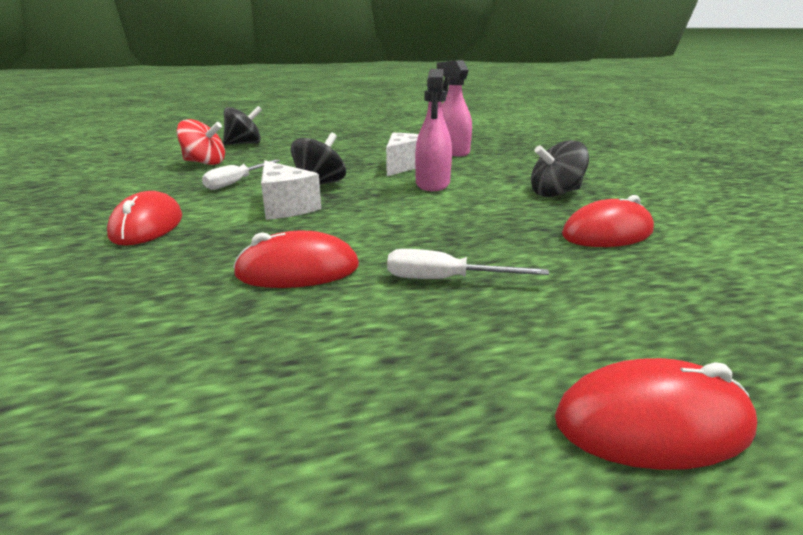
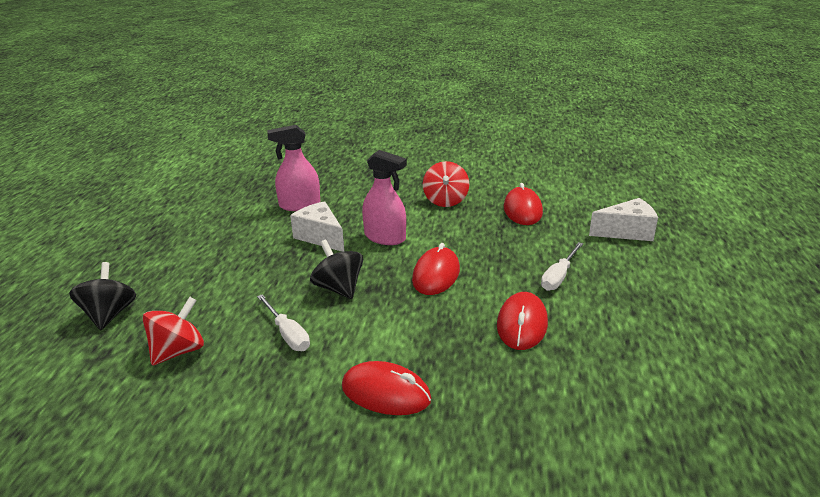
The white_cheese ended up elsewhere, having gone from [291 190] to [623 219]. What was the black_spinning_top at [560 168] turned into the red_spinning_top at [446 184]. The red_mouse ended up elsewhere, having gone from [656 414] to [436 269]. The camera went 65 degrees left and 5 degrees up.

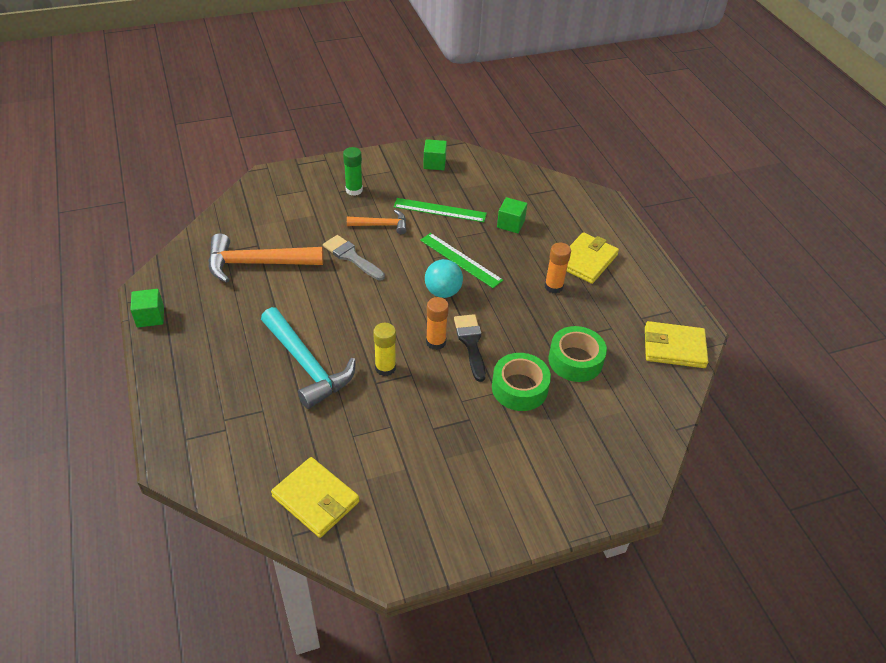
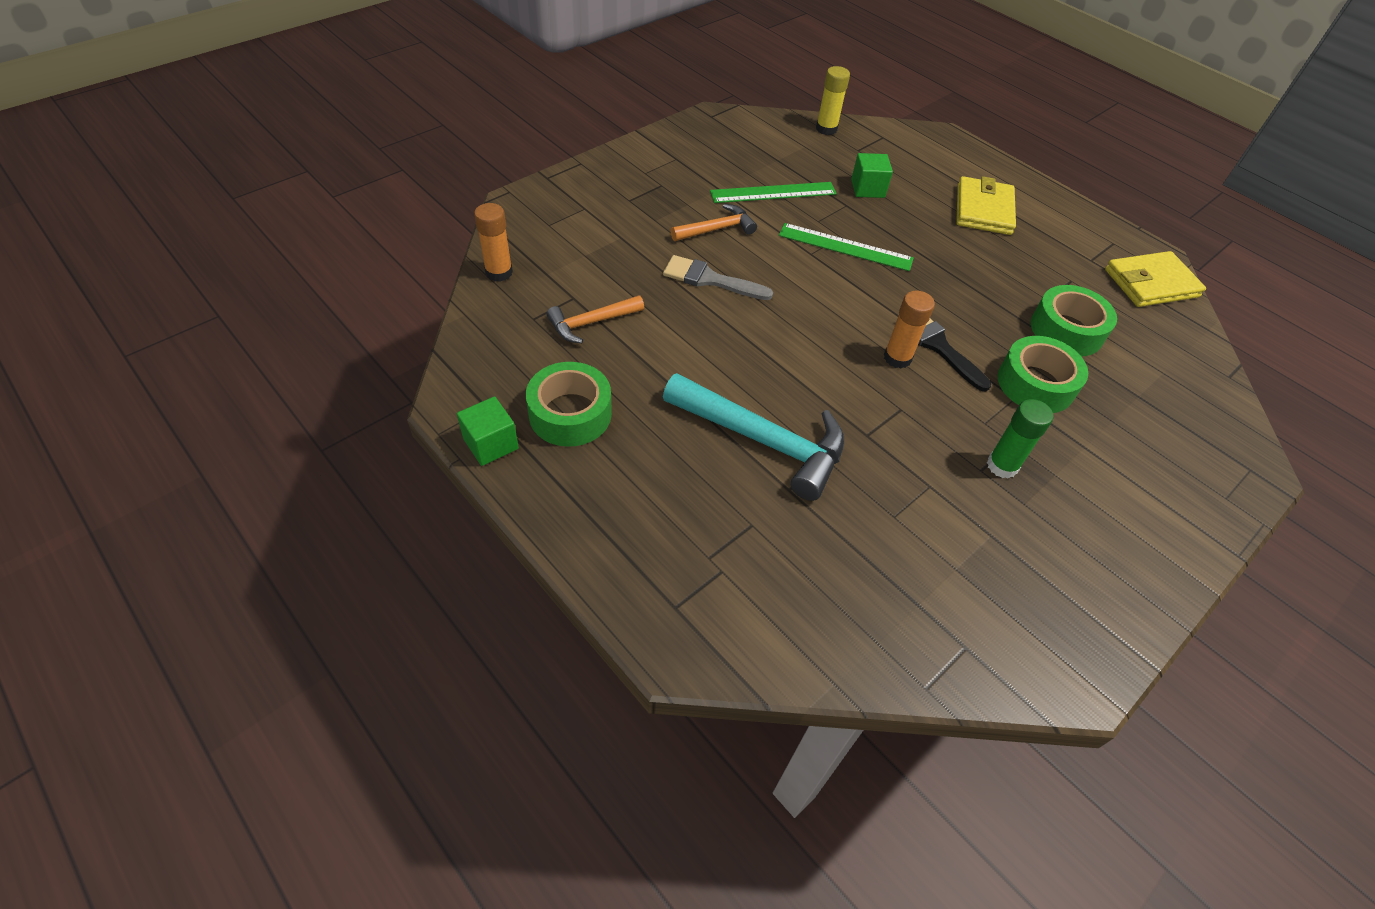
The size of the orange_hammer at [265 258] changed by a factor of 0.56. The second view lost the yellow_wallet at [315 497]. The green_glue_stick ended up elsewhere, having gone from [353 171] to [1020 439]. The yellow_glue_stick ended up elsewhere, having gone from [384 349] to [833 100]. The second view lost the green_cube at [435 154]. The second view lost the turquoise_ball at [444 278]. The orange_glue_stick ended up elsewhere, having gone from [558 268] to [493 242]. The second view gained the green_tape at [569 404]. The camera went 25 degrees left and 5 degrees up.

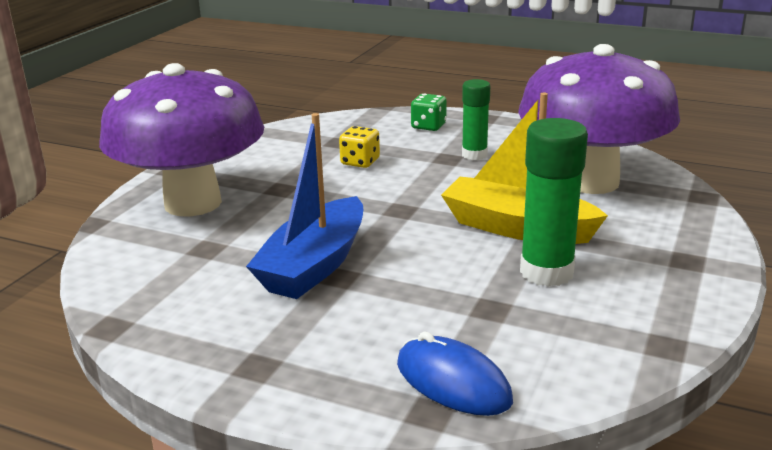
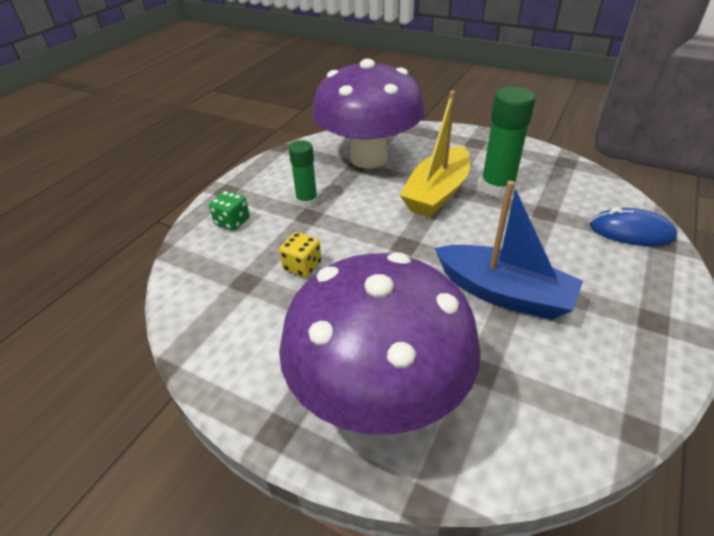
The blue_mouse at [455 373] ended up facing another way, 60 degrees clockwise from before. The camera went 85 degrees left and 15 degrees up.

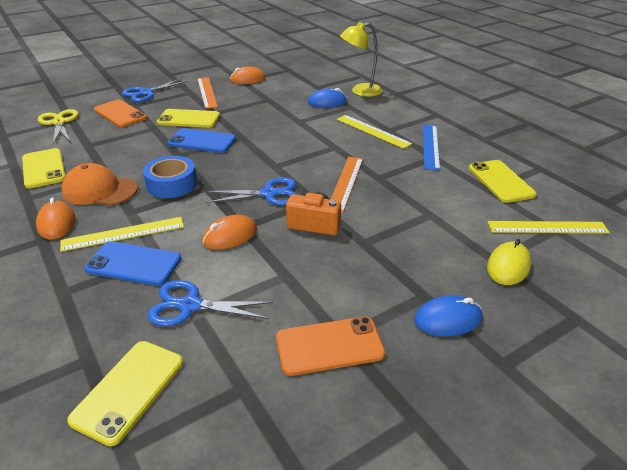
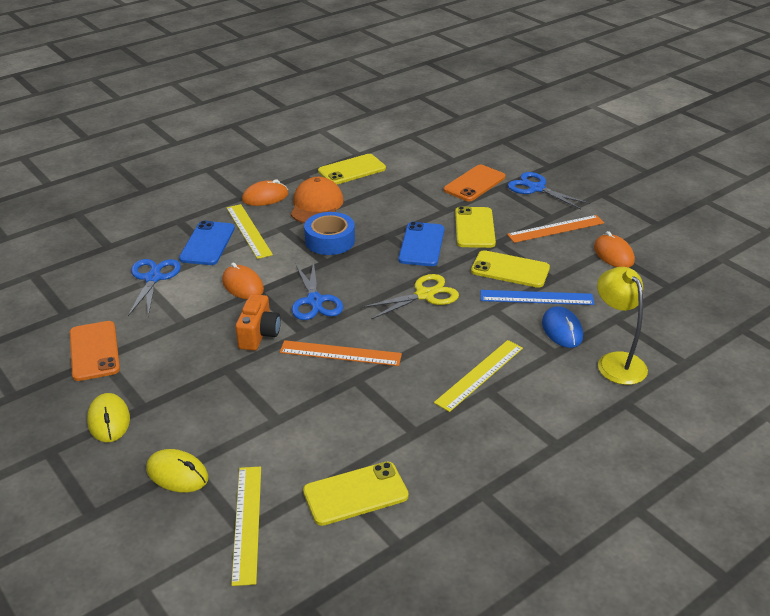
The yellow_scissors ended up elsewhere, having gone from [58 127] to [410 296]. The yellow_phone ended up elsewhere, having gone from [125 393] to [510 269]. What was the blue_mouse at [448 316] turned into the yellow_mouse at [108 417]. The blue_ruler ended up elsewhere, having gone from [431 147] to [537 297]. The camera went 85 degrees right and 0 degrees up.

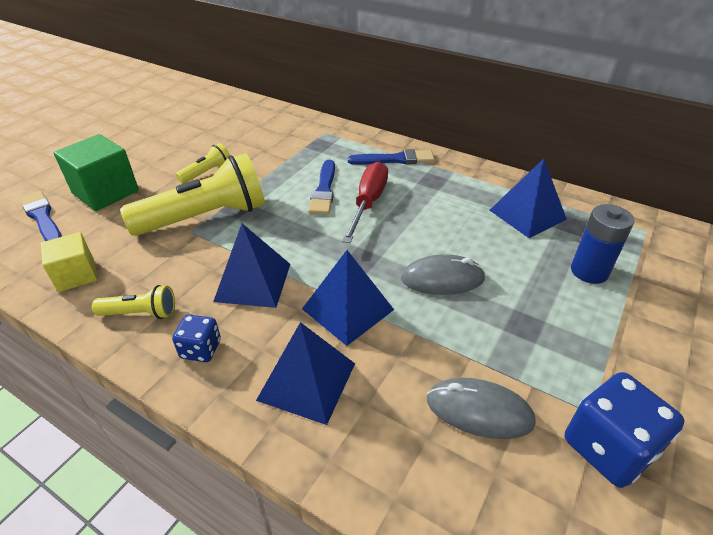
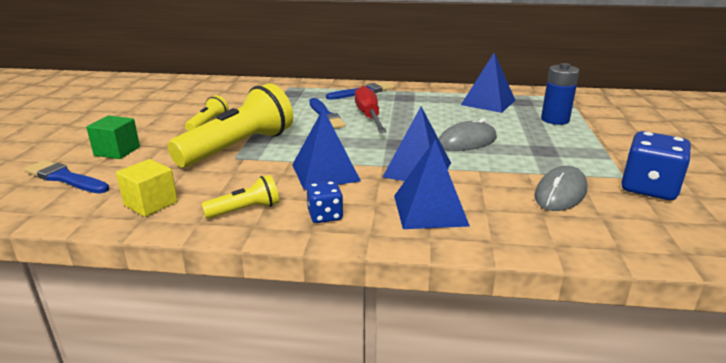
The size of the green_cube at [96 172] changed by a factor of 0.64. The grey_mouse at [481 408] ended up facing another way, 45 degrees counterclockwise from before. The camera went 25 degrees left and 15 degrees down.

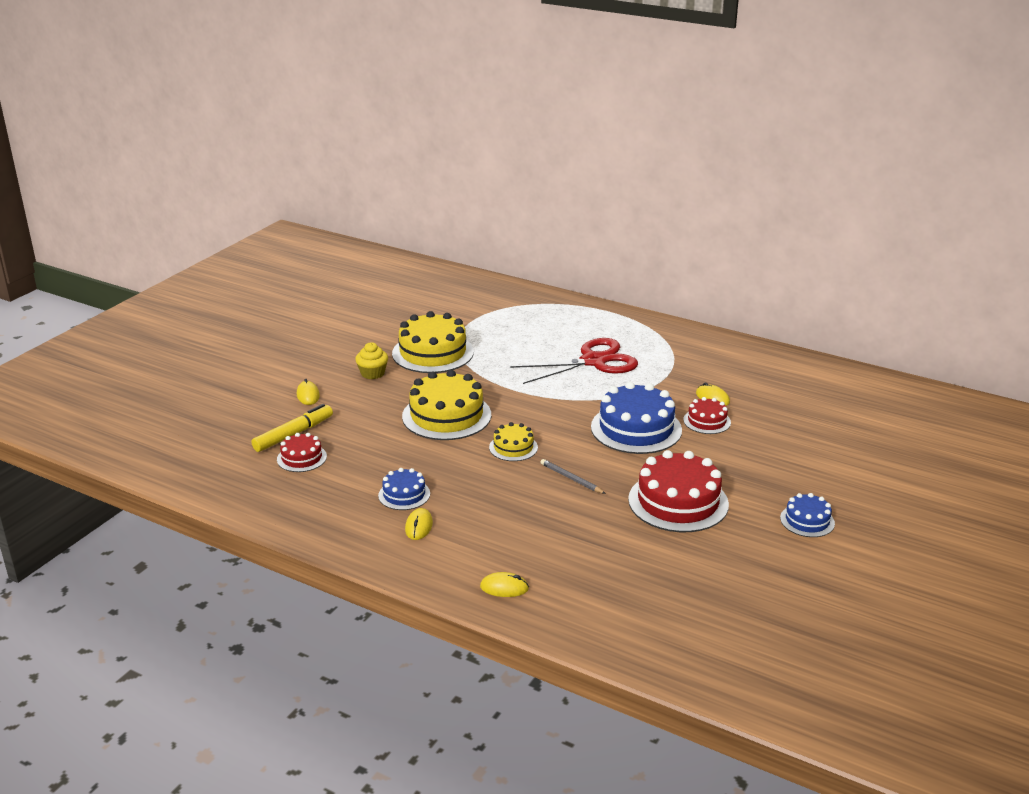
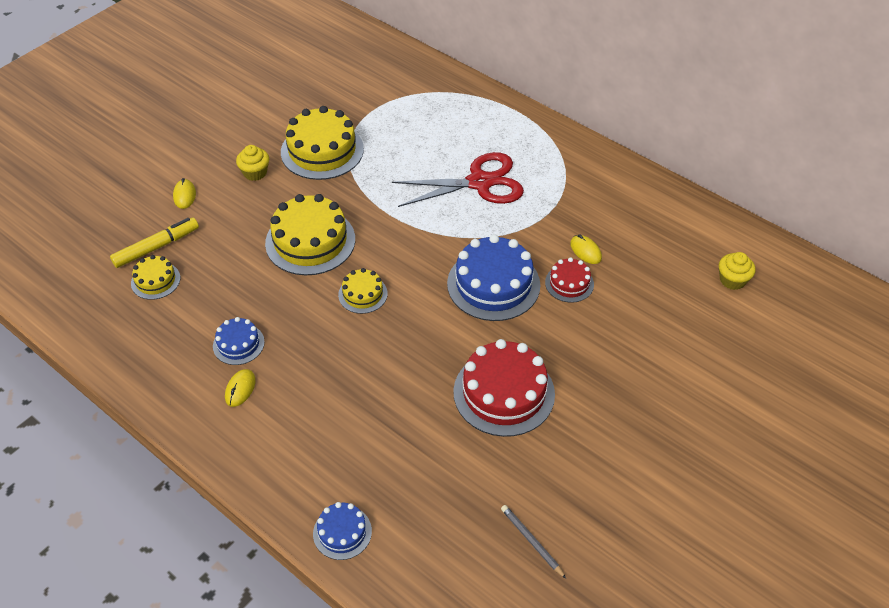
What was the red_cake at [302 452] turned into the yellow_cake at [155 277]. The second view lost the yellow_mouse at [504 584]. The grey_pencil ended up elsewhere, having gone from [573 476] to [533 541]. The blue_cake ended up elsewhere, having gone from [807 515] to [342 531]. The second view gained the yellow_cupcake at [737 271]. The camera went 10 degrees right and 20 degrees up.

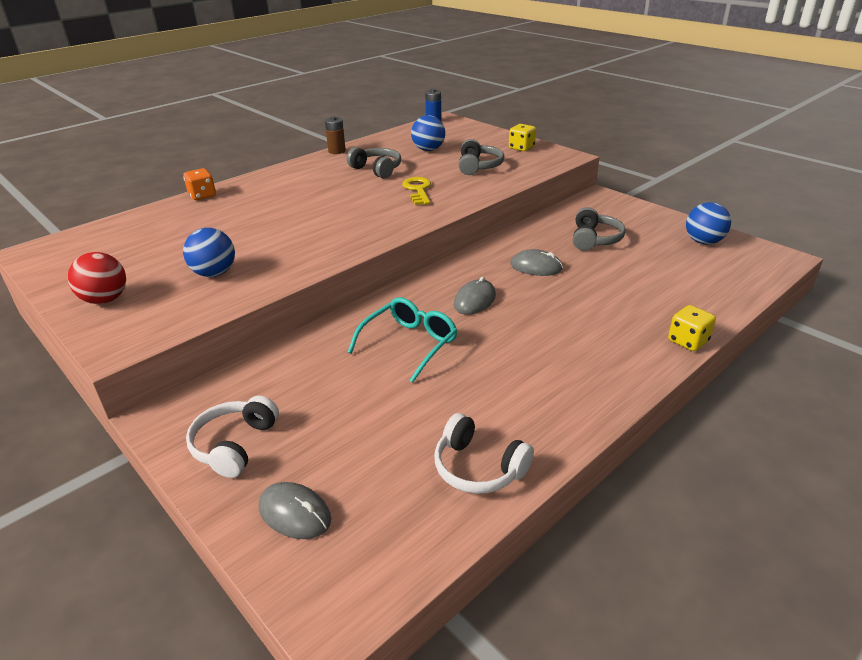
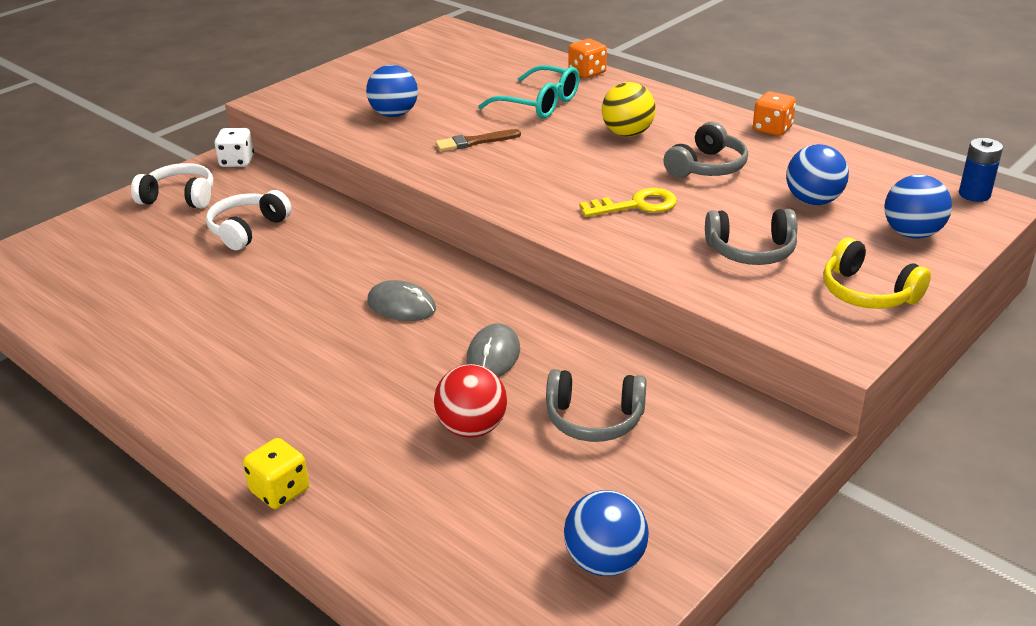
The red_ball ended up elsewhere, having gone from [97 278] to [470 401]. The second view lost the grey_mouse at [295 510]. Where the brown_battery stood at [335 135], the orange_dice came to stand at [774 113]. The turquoise_glasses ended up elsewhere, having gone from [403 340] to [529 92]. The white_headphones ended up elsewhere, having gone from [484 453] to [249 220]. Where the yellow_dice stood at [522 137], the yellow_headphones came to stand at [877 273]. The second view gained the white_dice at [234 147]. The second view gained the brown_brush at [478 140]. The second view gained the yellow_ball at [629 109]. The second view gained the blue_ball at [918 206]. The camera went 85 degrees right and 0 degrees up.

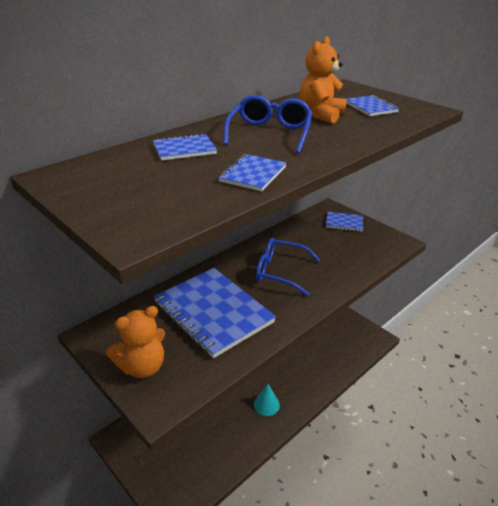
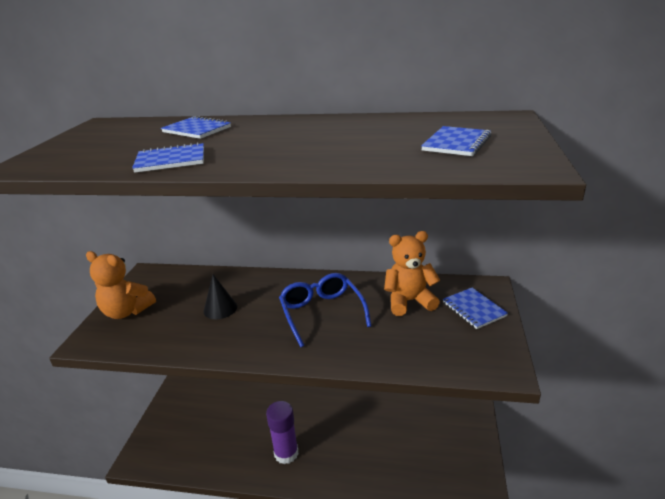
Where the blue_notebook stood at [215 313], the black_cone came to stand at [220 297]. The second view lost the blue_glasses at [268 124]. Where the turquoise_cone stood at [267 400], the purple_glue_stick came to stand at [282 432]. The orange_teddy_bear ended up elsewhere, having gone from [323 79] to [412 273]. The camera went 55 degrees right and 5 degrees down.

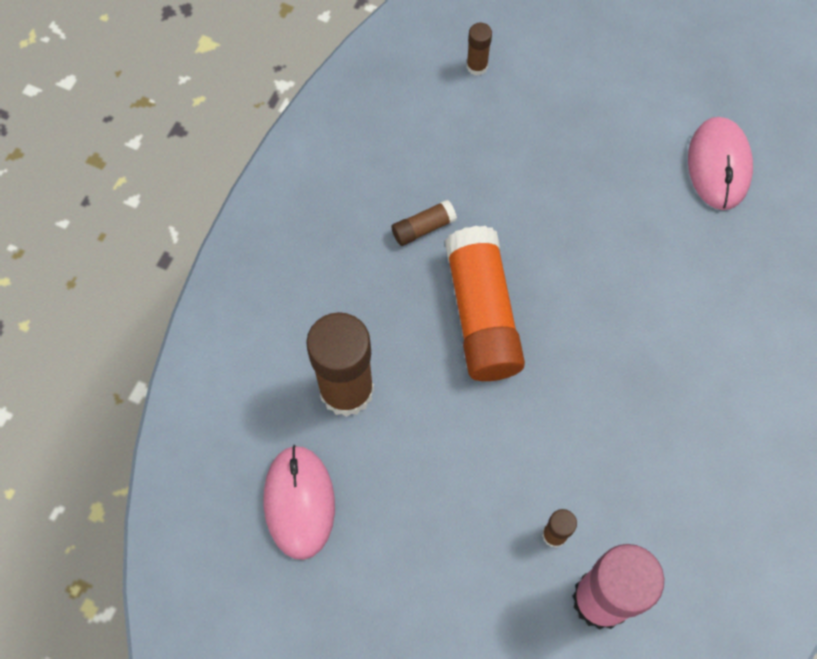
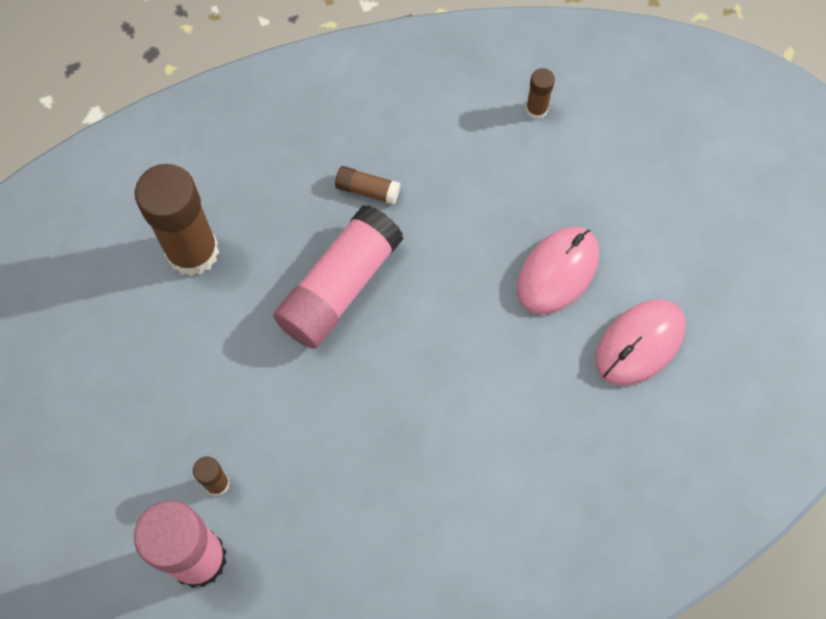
The pink_mouse ended up elsewhere, having gone from [299 502] to [558 271]. What was the orange_glue_stick at [485 303] turned into the pink_glue_stick at [338 277]. The camera went 45 degrees right and 0 degrees up.

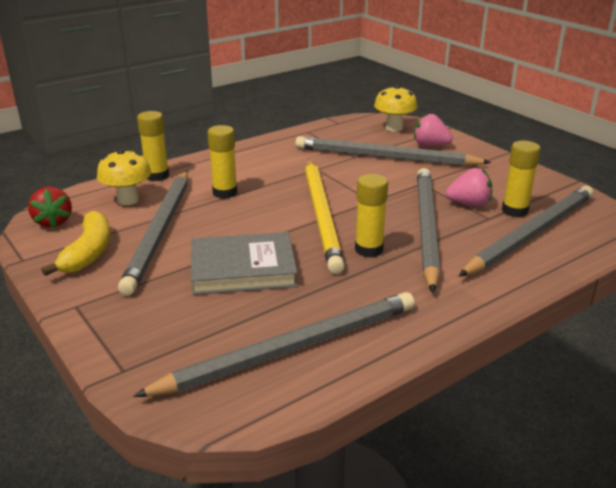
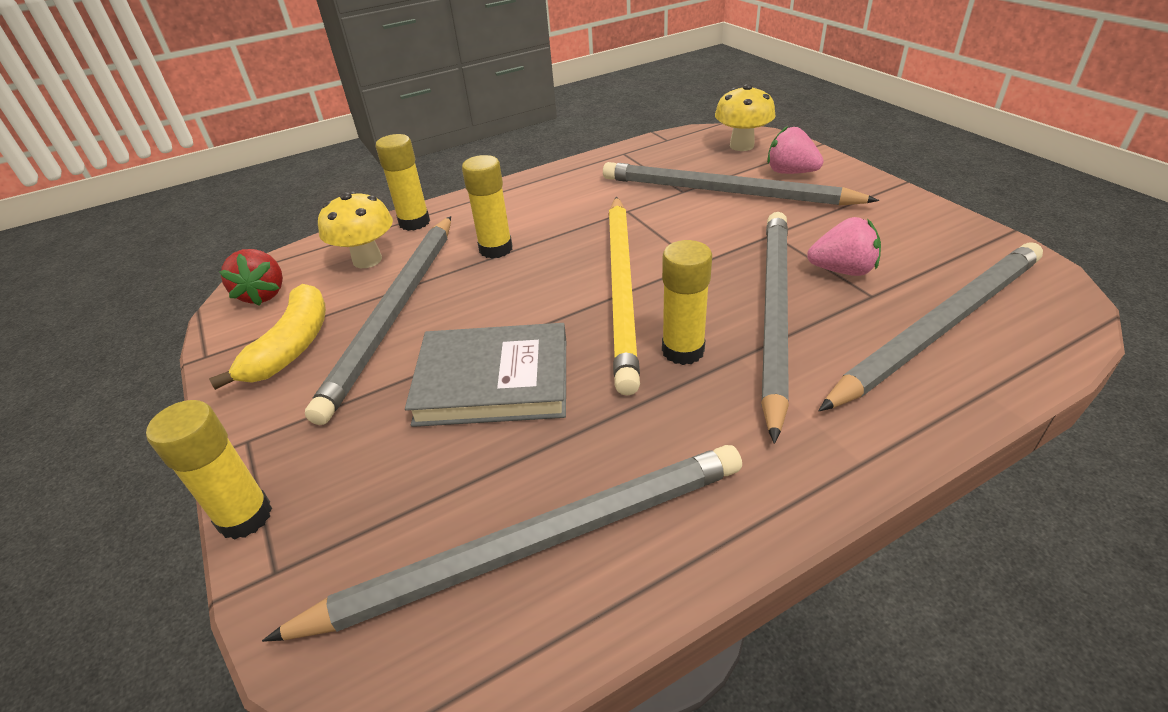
The yellow_glue_stick ended up elsewhere, having gone from [521 179] to [209 470]. The camera went 10 degrees right and 10 degrees up.

